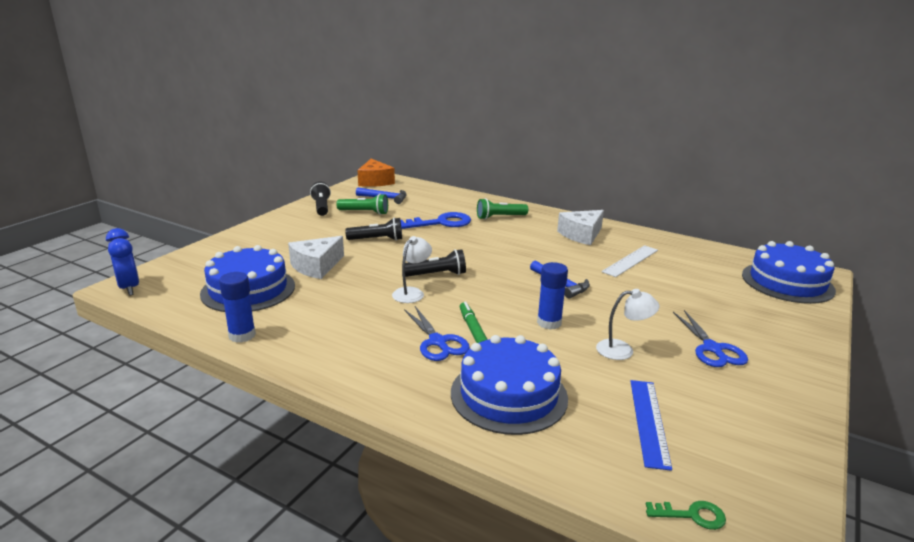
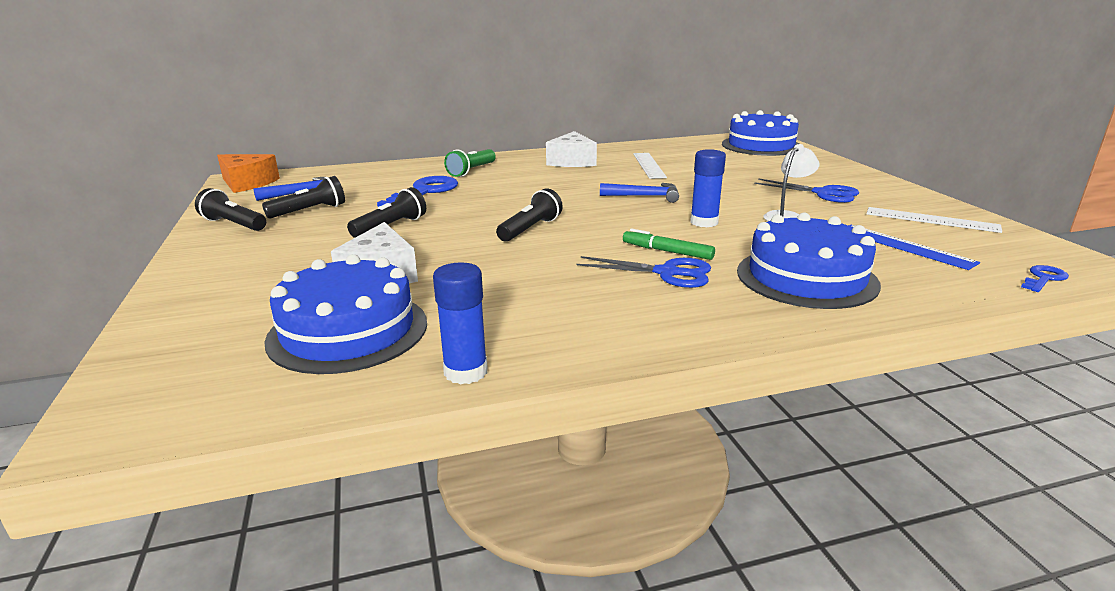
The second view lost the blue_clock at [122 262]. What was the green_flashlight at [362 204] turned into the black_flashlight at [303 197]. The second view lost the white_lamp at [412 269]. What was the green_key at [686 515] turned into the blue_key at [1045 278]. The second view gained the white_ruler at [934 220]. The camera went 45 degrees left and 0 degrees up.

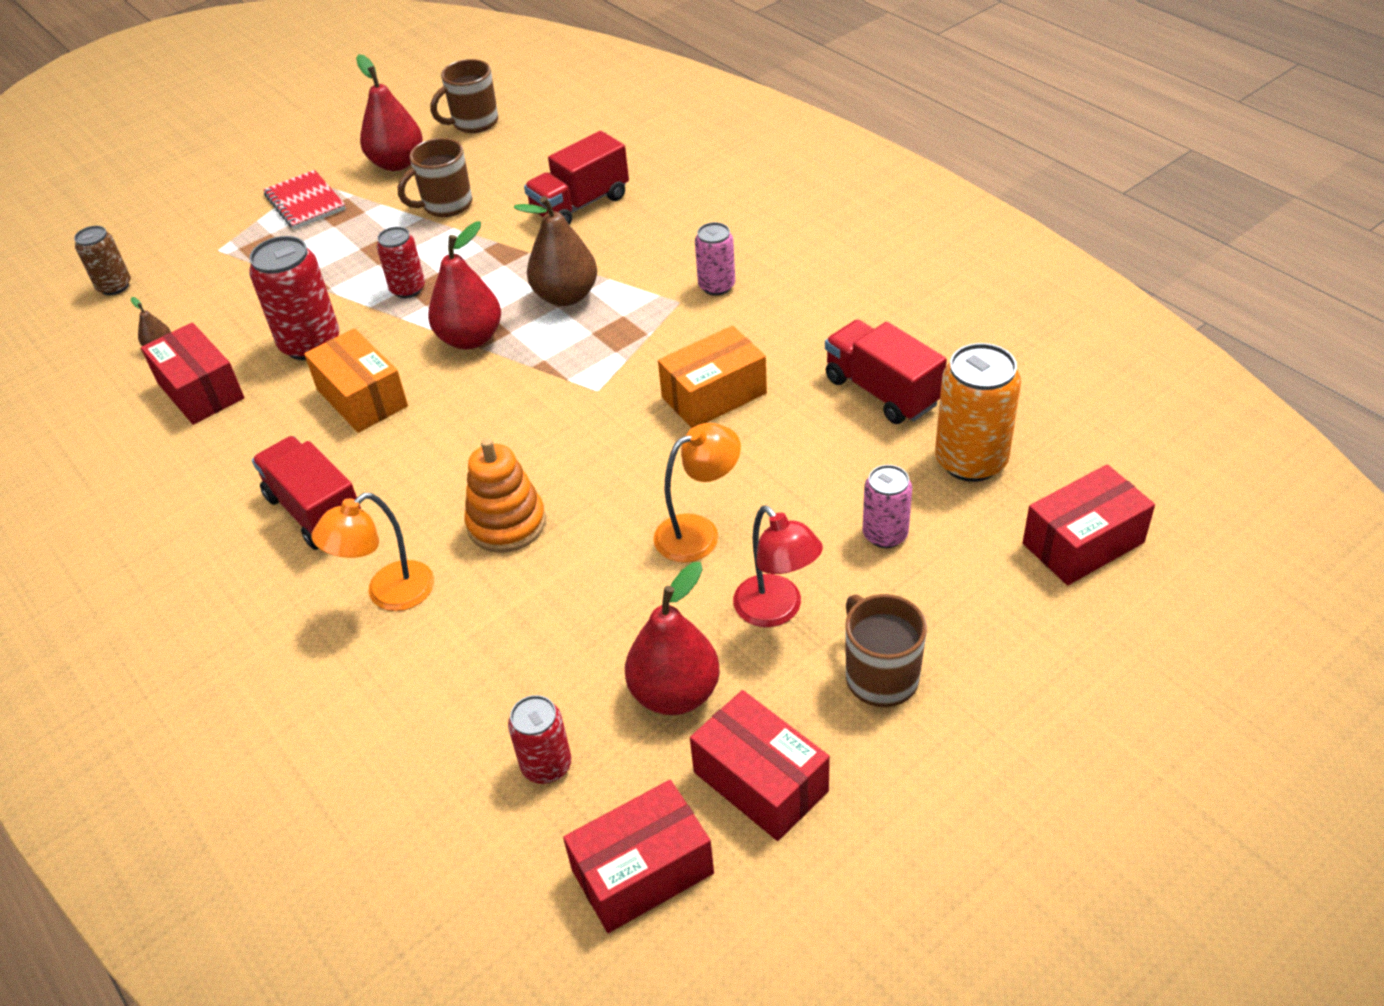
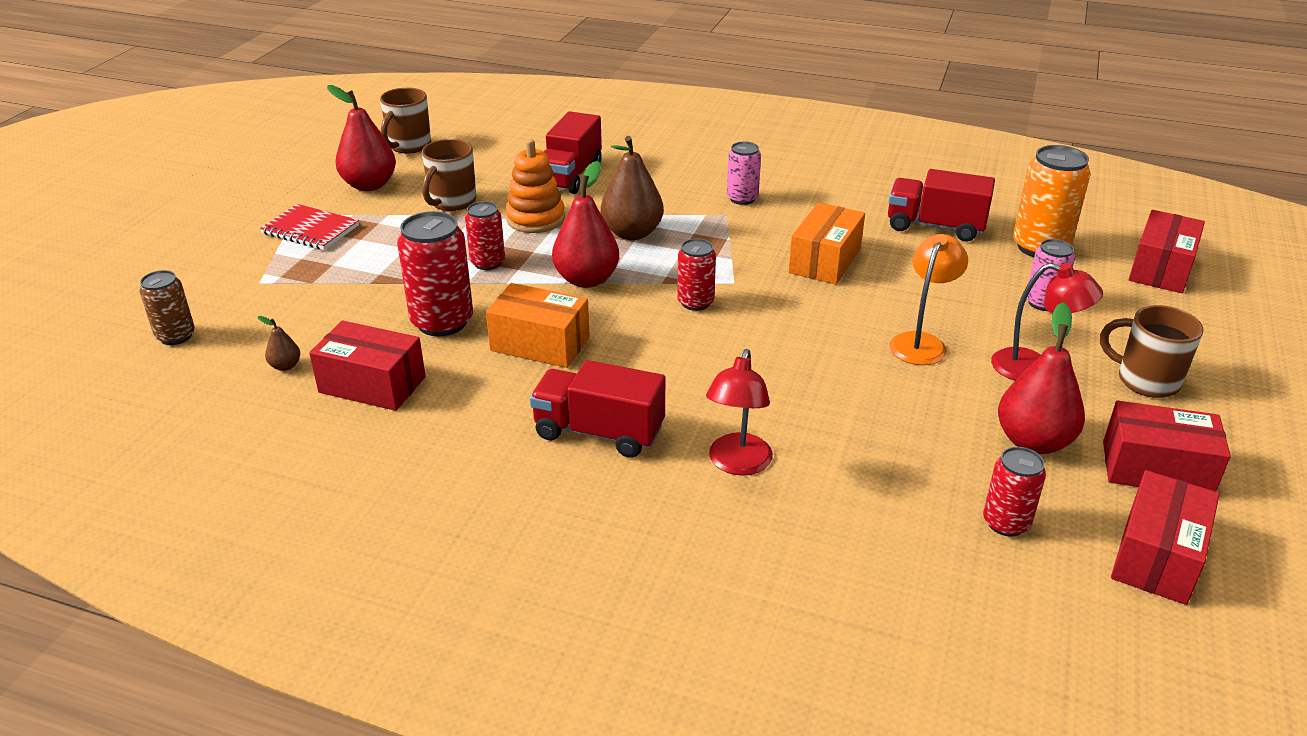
What was the orange_lamp at [373 552] turned into the red_lamp at [739 412]. The orange_stacking_toy ended up elsewhere, having gone from [505 495] to [535 186]. The second view gained the red_can at [696 274]. The camera went 35 degrees left and 10 degrees down.

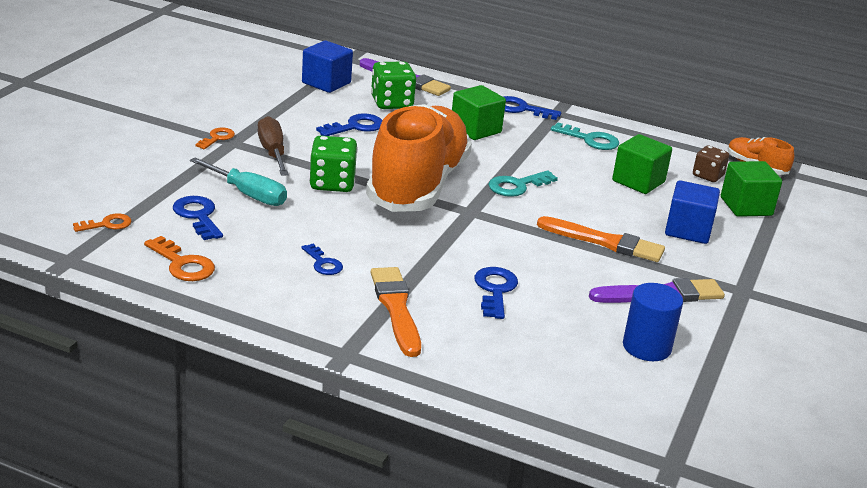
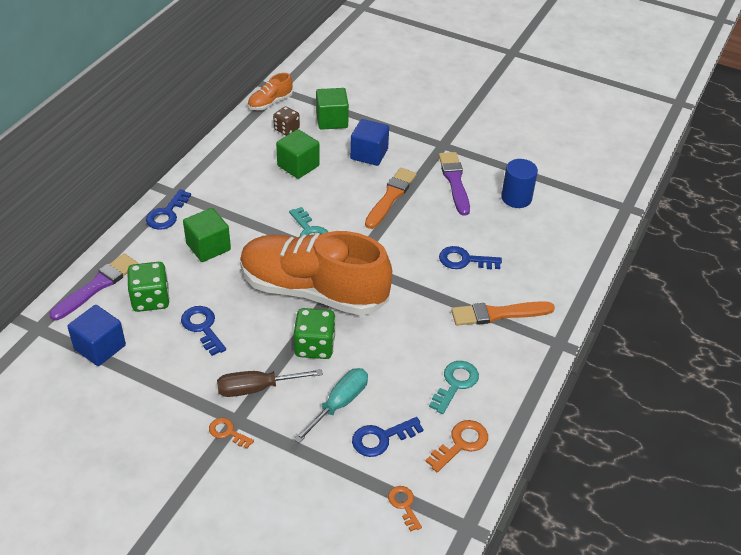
The second view lost the blue_key at [322 259]. The turquoise_key ended up elsewhere, having gone from [585 136] to [454 387]. The camera went 85 degrees left and 15 degrees up.

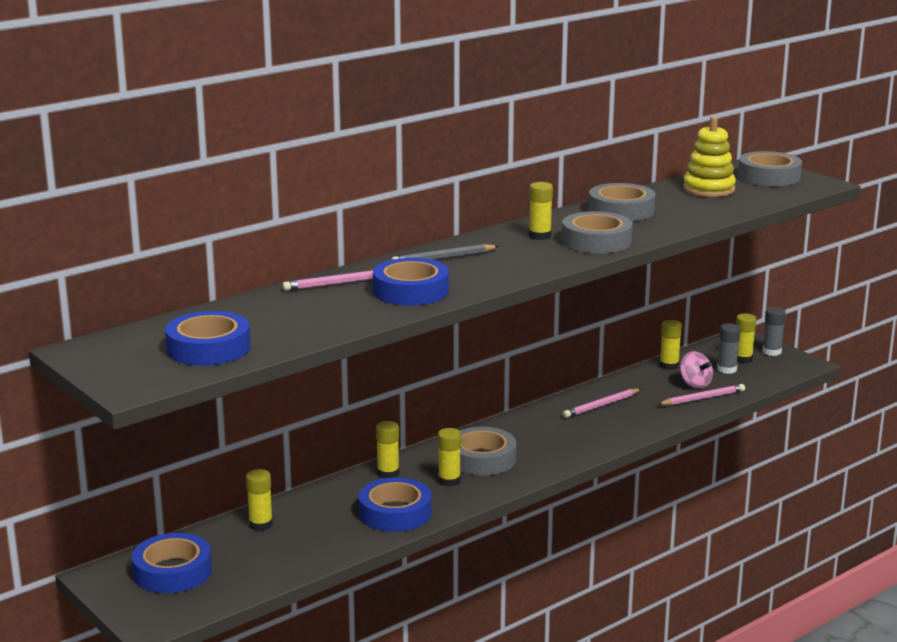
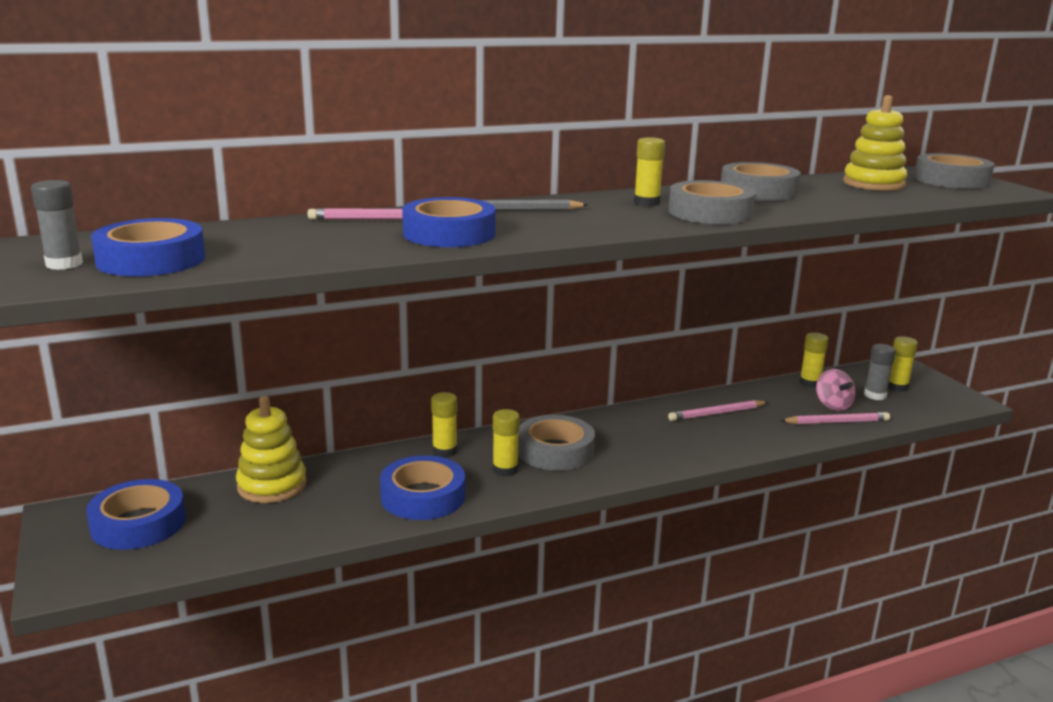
Where the yellow_glue_stick stood at [259 500], the yellow_stacking_toy came to stand at [271 449]. The grey_glue_stick ended up elsewhere, having gone from [774 331] to [57 225]. The camera went 15 degrees right and 0 degrees up.

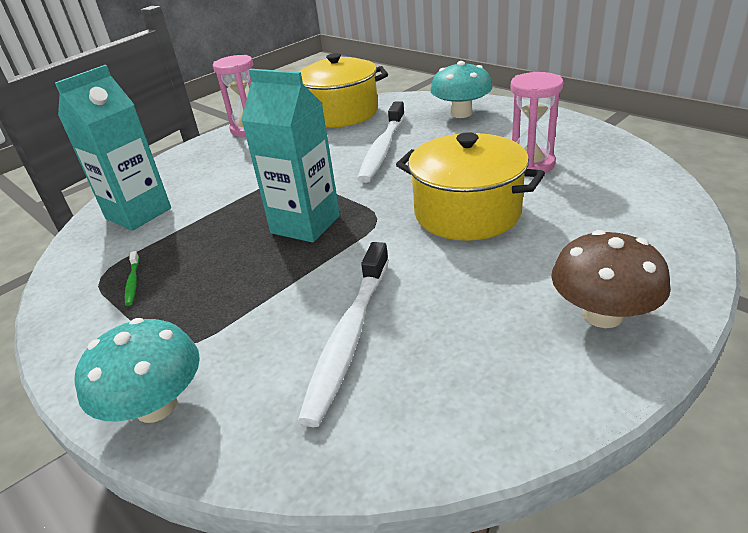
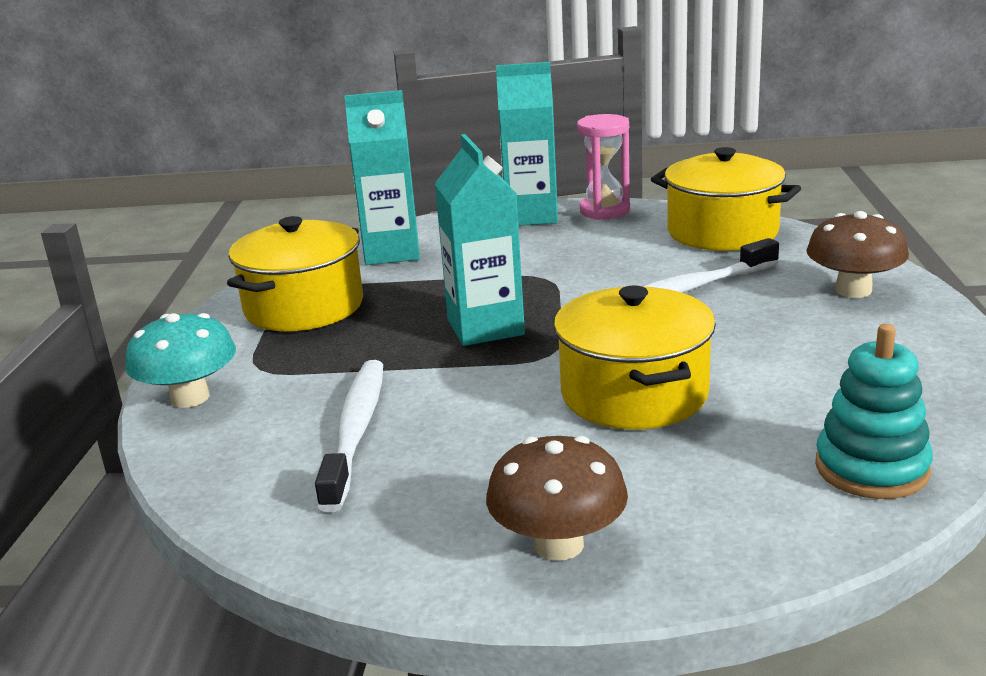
Where the green_toothbrush stood at [132 278], the yellow_pot came to stand at [295 273]. The white_toothbrush at [343 334] ended up facing another way, 120 degrees clockwise from before. What was the turquoise_mushroom at [461 89] turned into the brown_mushroom at [857 254]. The second view lost the pink_hourglass at [536 122]. The second view gained the turquoise_carton at [527 144]. The second view gained the turquoise_stacking_toy at [874 411]. The camera went 45 degrees right and 10 degrees down.

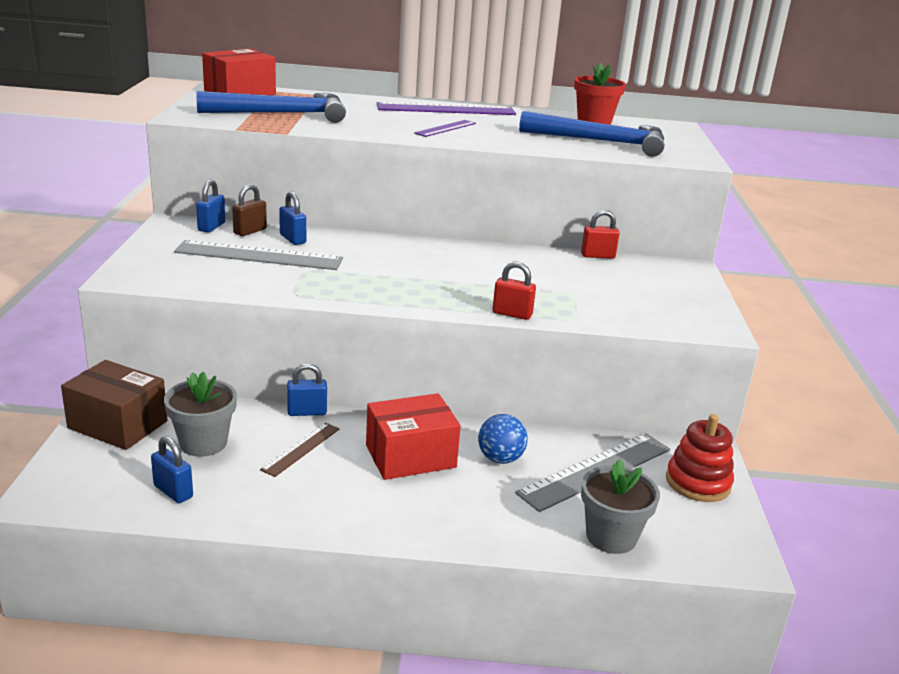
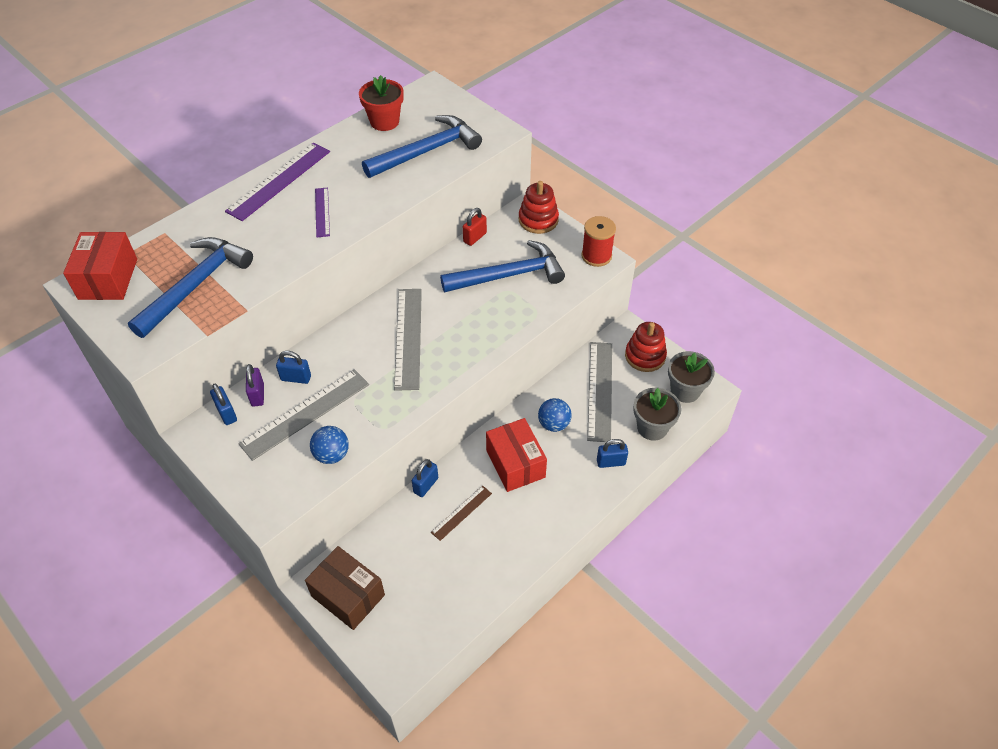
The brown_box at [114 405] ended up facing another way, 60 degrees clockwise from before. The blue_padlock ended up elsewhere, having gone from [172 469] to [612 453]. The grey_flower_pot ended up elsewhere, having gone from [200 414] to [691 377]. What was the brown_padlock at [249 210] turned into the purple_padlock at [255 385]. The brown_ruler at [300 450] ended up facing another way, 60 degrees clockwise from before. The red_box at [413 436] ended up facing another way, 45 degrees counterclockwise from before. The second view lost the red_padlock at [514 291]. The second view gained the blue_ball at [329 445]. The second view gained the grey_ruler at [408 340]. The second view gained the blue_hammer at [502 266]. The second view gained the red_stacking_toy at [539 207]. The second view gained the red_spool at [598 241]. The camera went 45 degrees left and 25 degrees up.

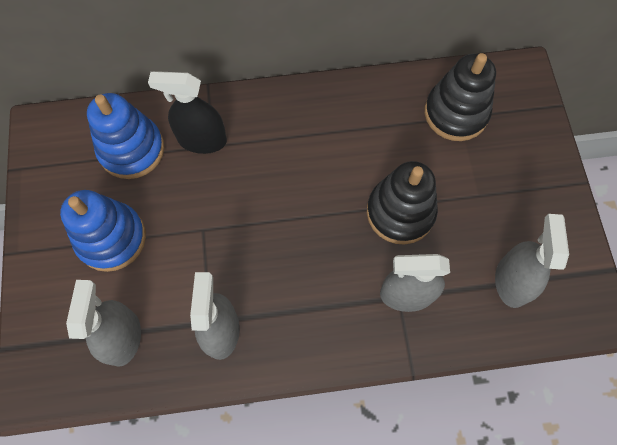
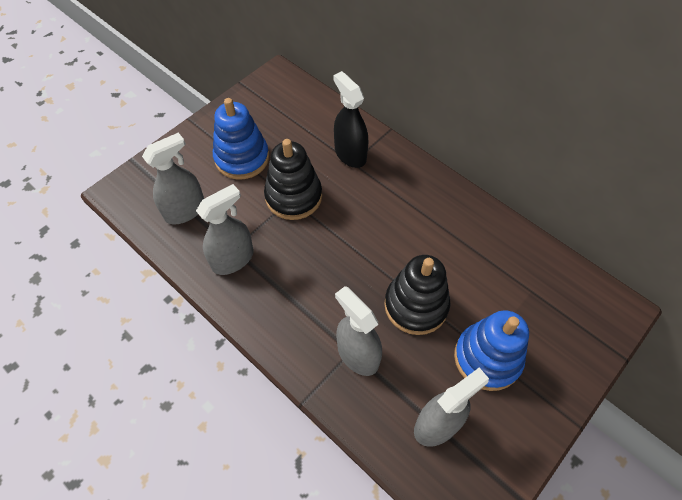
The blue_stacking_toy ended up elsewhere, having gone from [125 136] to [491 350]. The black_stacking_toy ended up elsewhere, having gone from [460 97] to [293 179]. The camera went 50 degrees right and 10 degrees down.

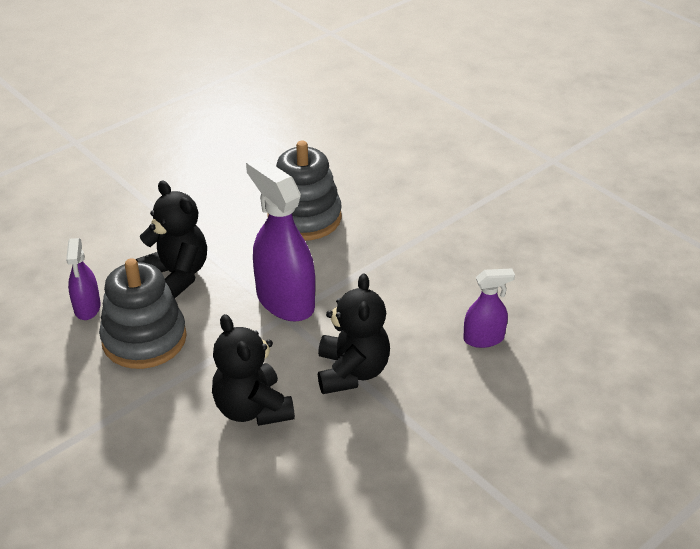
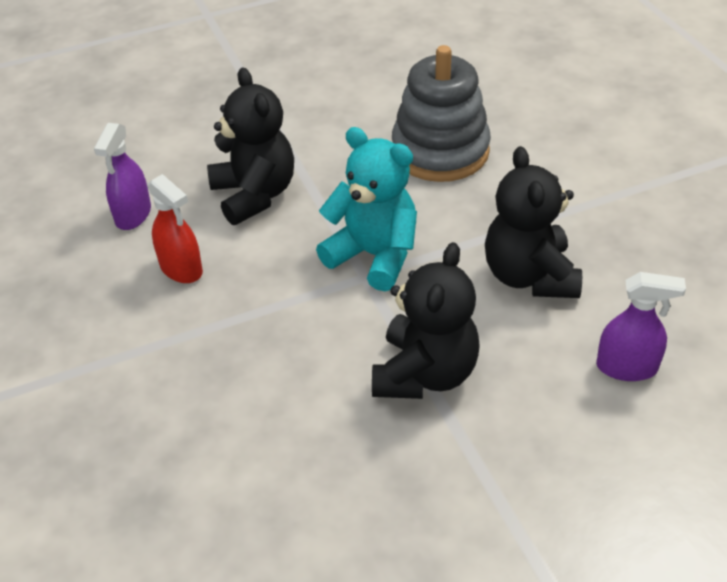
Where the grey_stacking_toy stood at [143 313], the red_spray_bottle came to stand at [175 228]. The black_teddy_bear ended up elsewhere, having gone from [253 370] to [533 222]. Where the purple_spray_bottle stood at [280 239], the turquoise_teddy_bear came to stand at [366 209]. The camera went 20 degrees right and 5 degrees up.

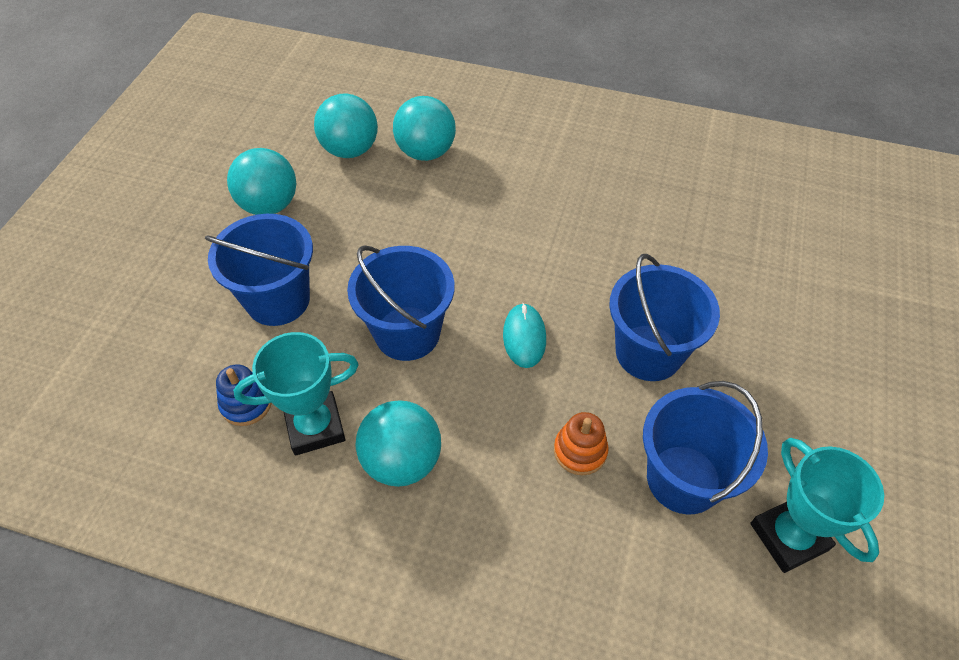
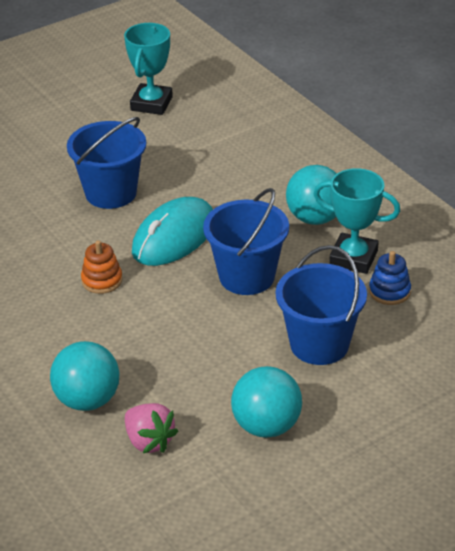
Where the turquoise_ball stood at [346 125], the pink_strawberry came to stand at [151 428]. The size of the turquoise_mouse at [524 335] changed by a factor of 1.77. The orange_stacking_toy ended up elsewhere, having gone from [581 444] to [102 267]. The second view lost the blue_bucket at [705 448]. The camera went 140 degrees left and 15 degrees down.

